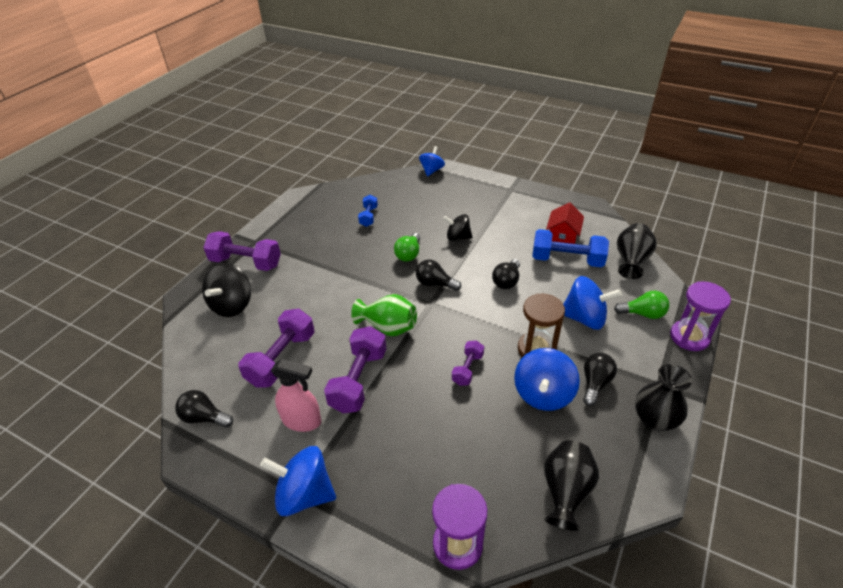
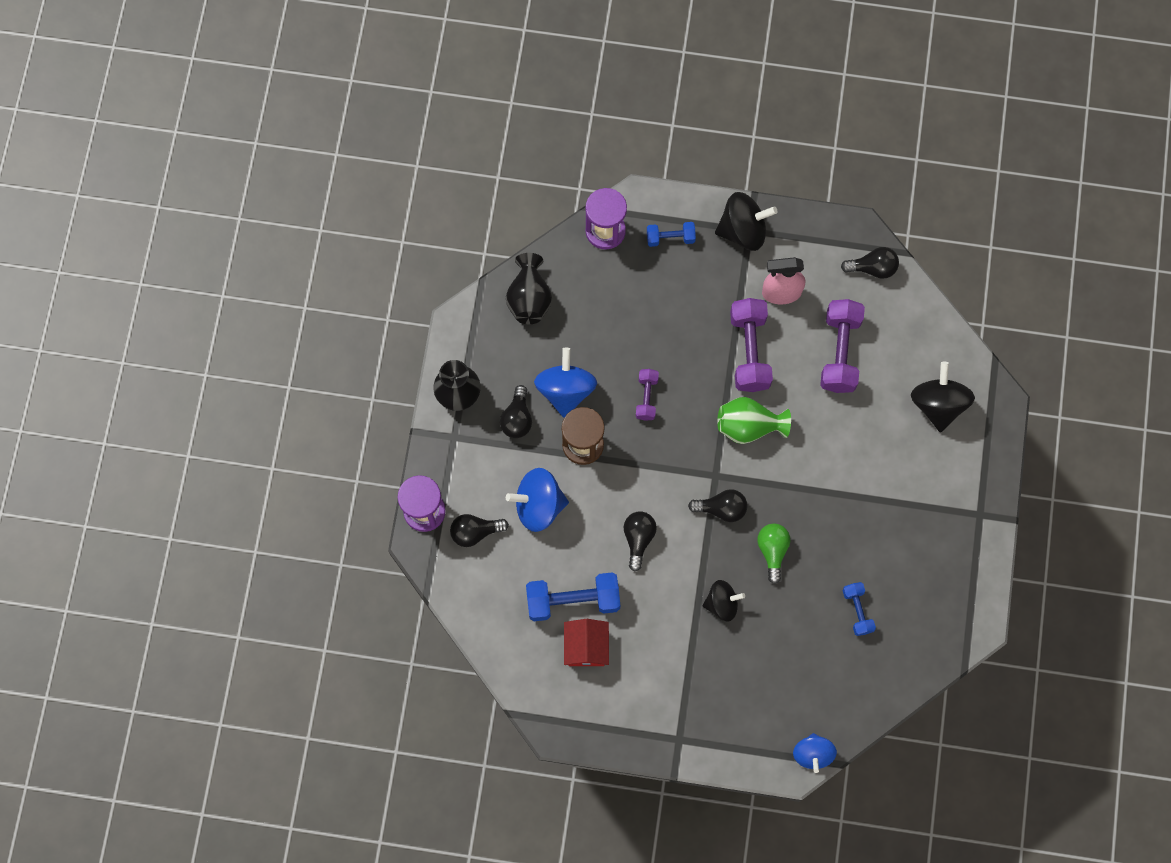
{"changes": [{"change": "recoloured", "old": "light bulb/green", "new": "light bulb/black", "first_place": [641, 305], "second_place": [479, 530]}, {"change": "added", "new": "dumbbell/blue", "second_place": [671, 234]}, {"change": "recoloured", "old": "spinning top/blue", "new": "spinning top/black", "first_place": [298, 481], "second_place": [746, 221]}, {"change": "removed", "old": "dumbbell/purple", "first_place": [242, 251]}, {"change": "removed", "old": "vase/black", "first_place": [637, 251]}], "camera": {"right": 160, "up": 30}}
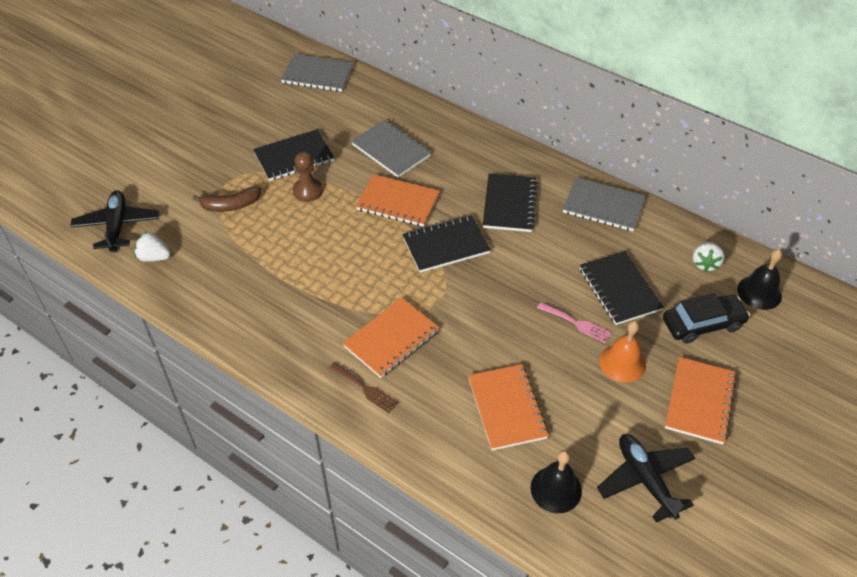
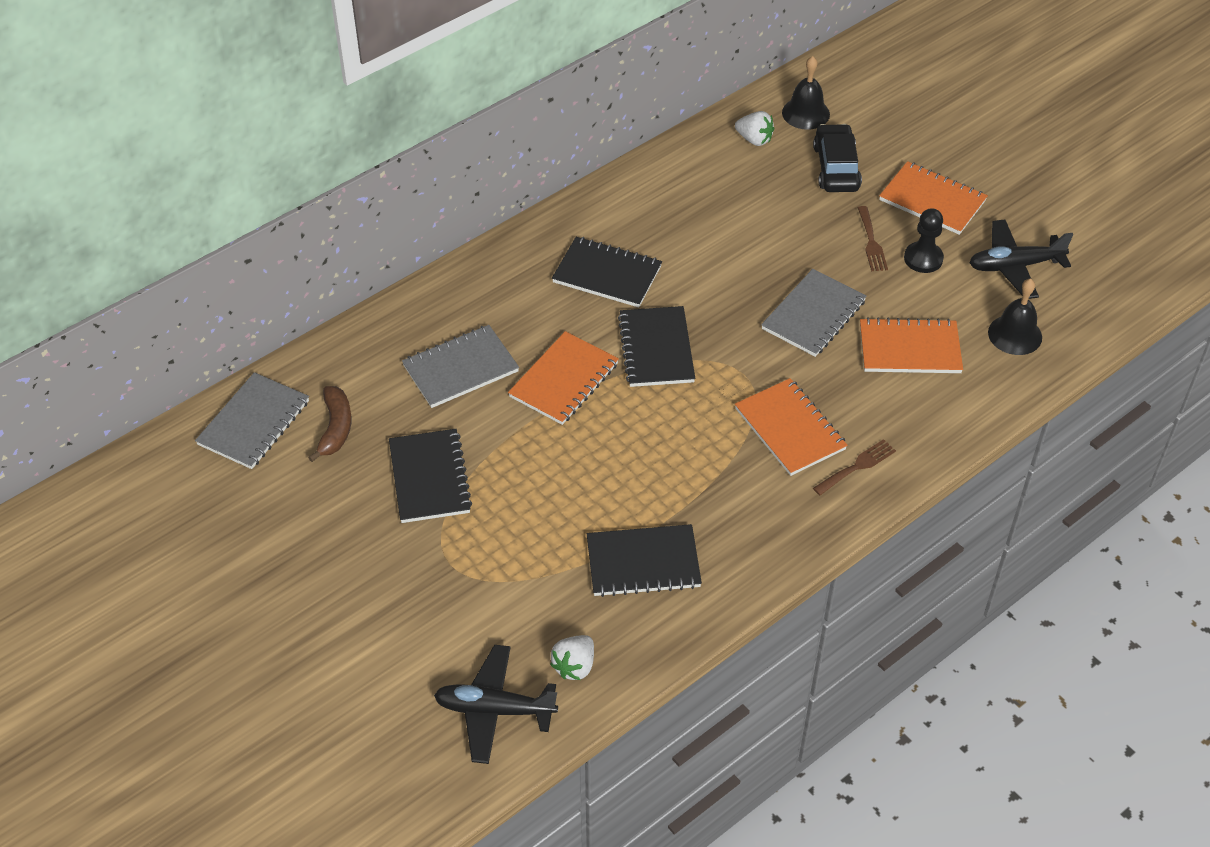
{"changes": [{"change": "moved", "old": "banana/brown", "first_place": [226, 199], "second_place": [329, 424]}, {"change": "moved", "old": "notebook/black", "first_place": [622, 288], "second_place": [644, 560]}, {"change": "moved", "old": "notebook/grey", "first_place": [604, 204], "second_place": [813, 313]}, {"change": "replaced", "old": "bell/orange", "new": "fork/brown", "first_place": [622, 352], "second_place": [873, 238]}, {"change": "added", "new": "pawn/black", "second_place": [924, 240]}, {"change": "removed", "old": "pawn/brown", "first_place": [308, 177]}, {"change": "removed", "old": "fork/pink", "first_place": [574, 322]}], "camera": {"right": -75, "up": 0}}
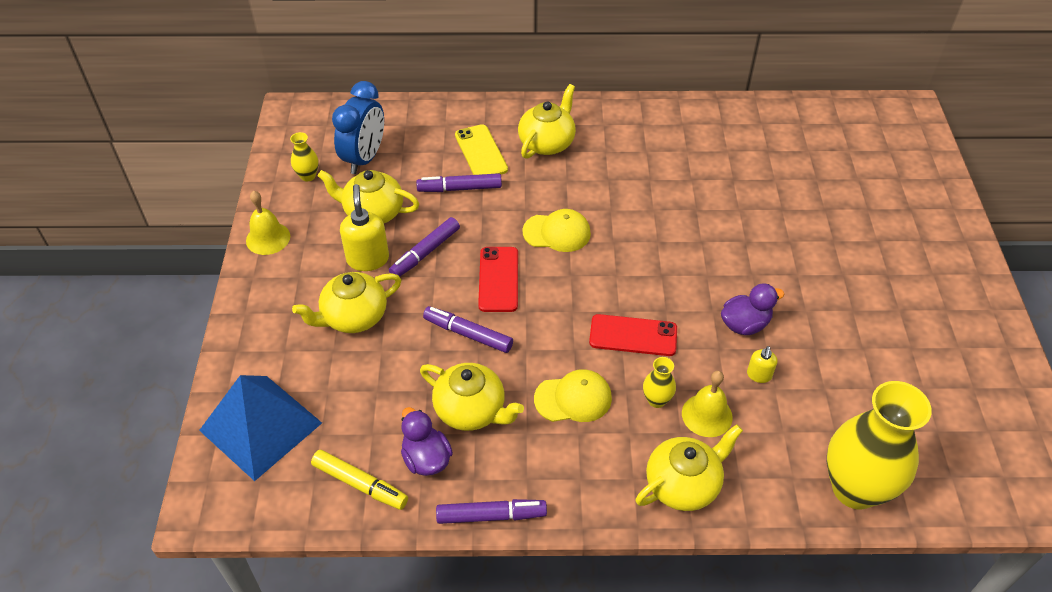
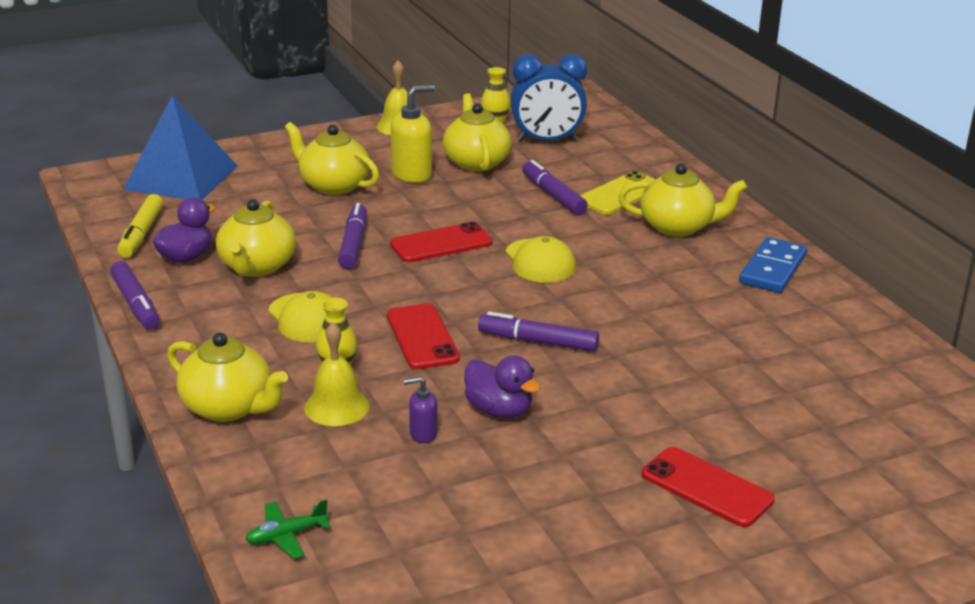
{"changes": [{"change": "replaced", "old": "vase/yellow", "new": "plane/green", "first_place": [879, 445], "second_place": [288, 529]}, {"change": "recoloured", "old": "soap dispenser/yellow", "new": "soap dispenser/purple", "first_place": [762, 364], "second_place": [420, 410]}, {"change": "moved", "old": "marker/purple", "first_place": [424, 247], "second_place": [538, 331]}, {"change": "added", "new": "phone/red", "second_place": [708, 487]}, {"change": "added", "new": "domino/blue", "second_place": [773, 265]}], "camera": {"right": 65, "up": -20}}
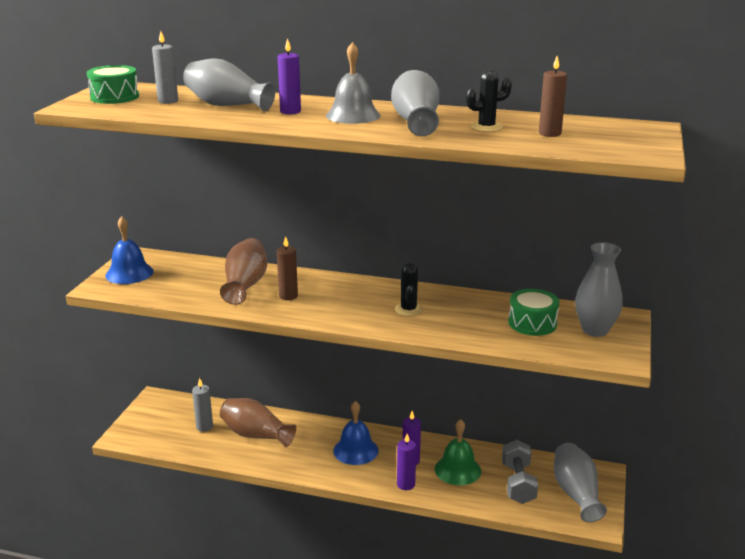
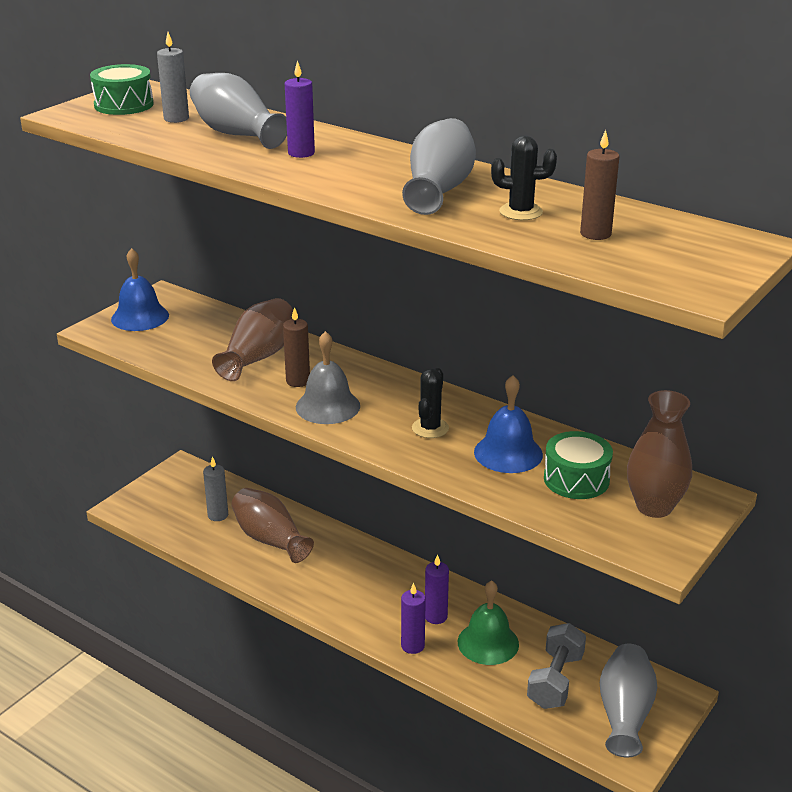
{"changes": [{"change": "moved", "old": "bell/grey", "first_place": [353, 83], "second_place": [328, 377]}, {"change": "moved", "old": "bell/blue", "first_place": [355, 433], "second_place": [508, 424]}, {"change": "recoloured", "old": "vase/grey", "new": "vase/brown", "first_place": [599, 289], "second_place": [659, 454]}], "camera": {"right": 20, "up": 5}}
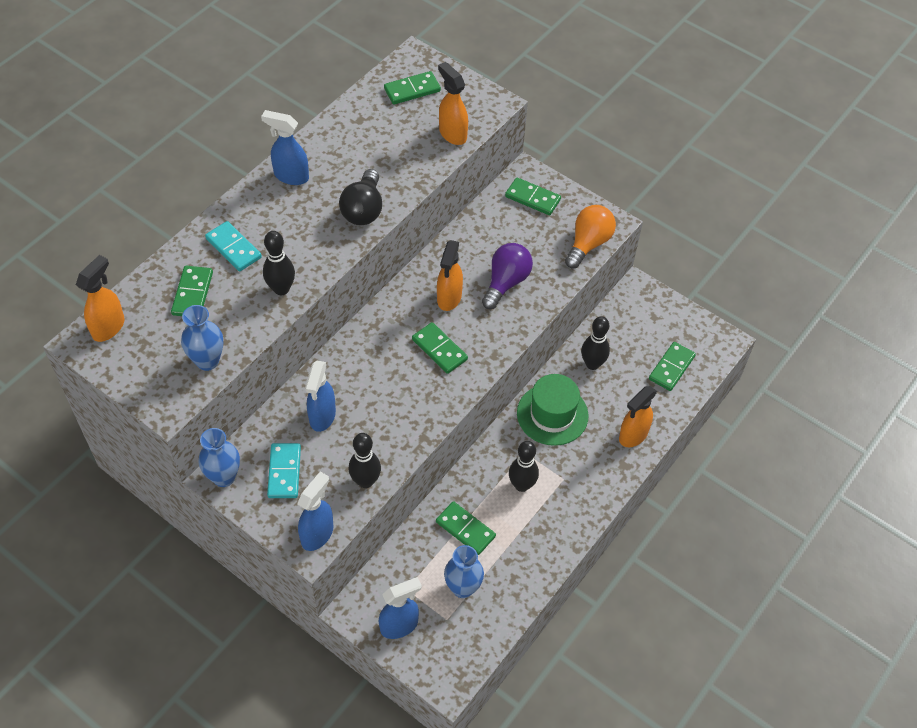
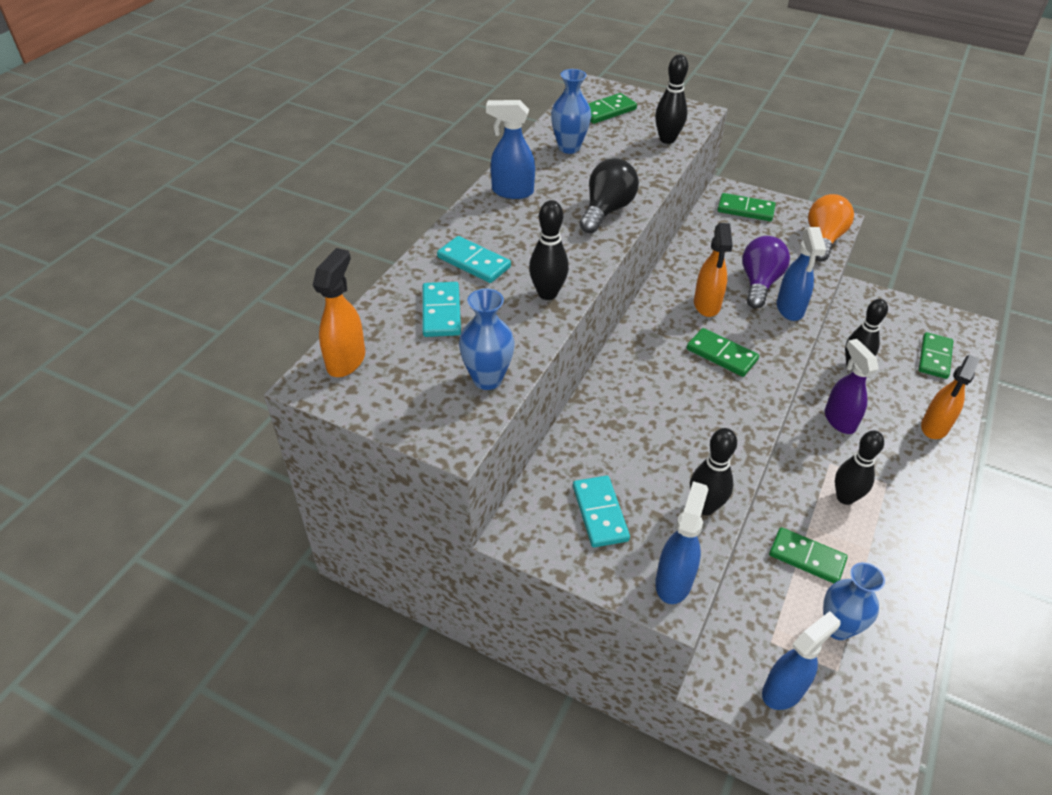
{"changes": [{"change": "recoloured", "old": "domino/green", "new": "domino/turquoise", "first_place": [192, 291], "second_place": [442, 309]}, {"change": "moved", "old": "vase/blue", "first_place": [219, 457], "second_place": [571, 111]}, {"change": "turned", "old": "light bulb/black", "first_place": [360, 197], "second_place": [609, 195], "degrees": -150}, {"change": "replaced", "old": "spray bottle/orange", "new": "bowling pin/black", "first_place": [453, 103], "second_place": [671, 99]}, {"change": "moved", "old": "spray bottle/blue", "first_place": [320, 396], "second_place": [801, 274]}, {"change": "replaced", "old": "hat/green", "new": "spray bottle/purple", "first_place": [552, 410], "second_place": [852, 386]}], "camera": {"right": -10, "up": -10}}
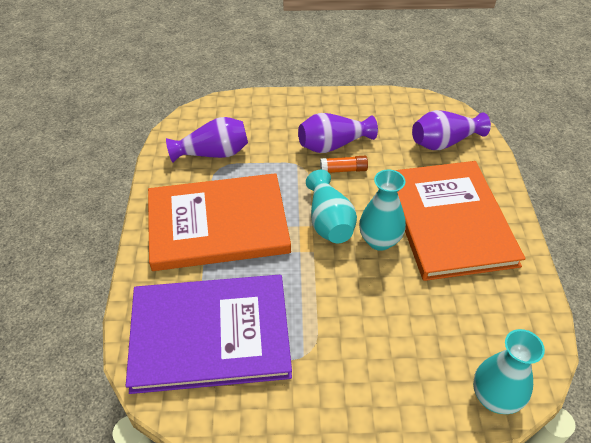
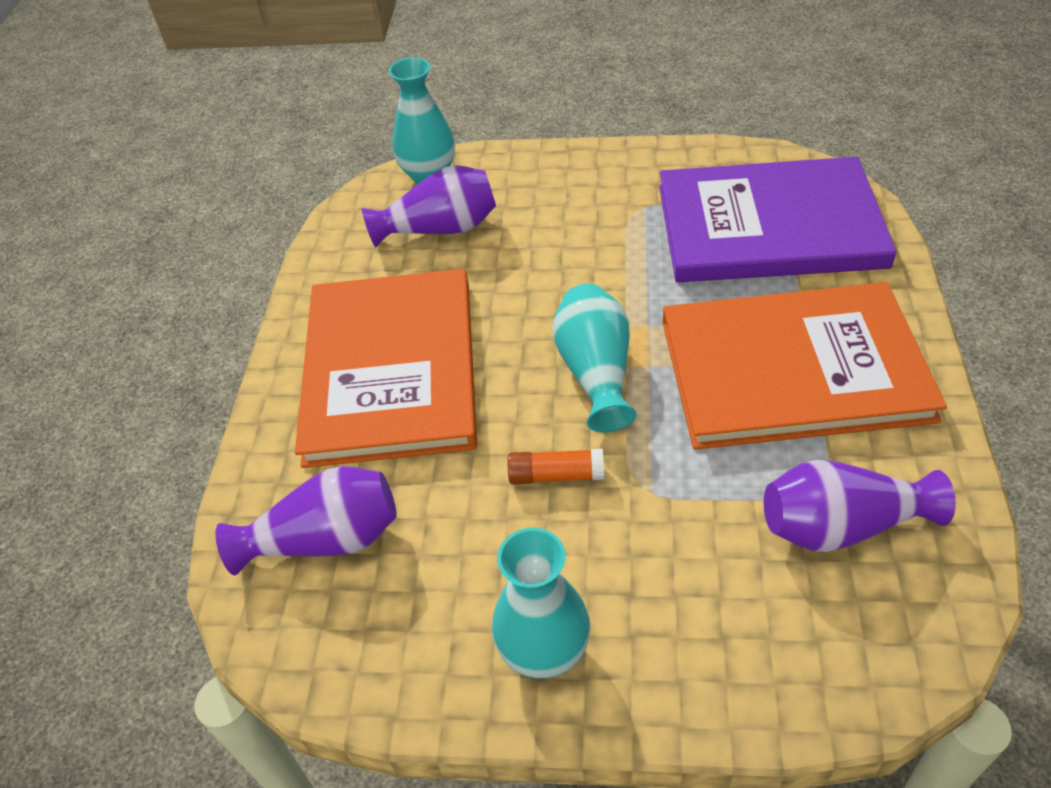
{"changes": [{"change": "moved", "old": "vase/purple", "first_place": [338, 133], "second_place": [429, 206]}, {"change": "moved", "old": "vase/turquoise", "first_place": [382, 210], "second_place": [541, 603]}], "camera": {"right": -170, "up": 0}}
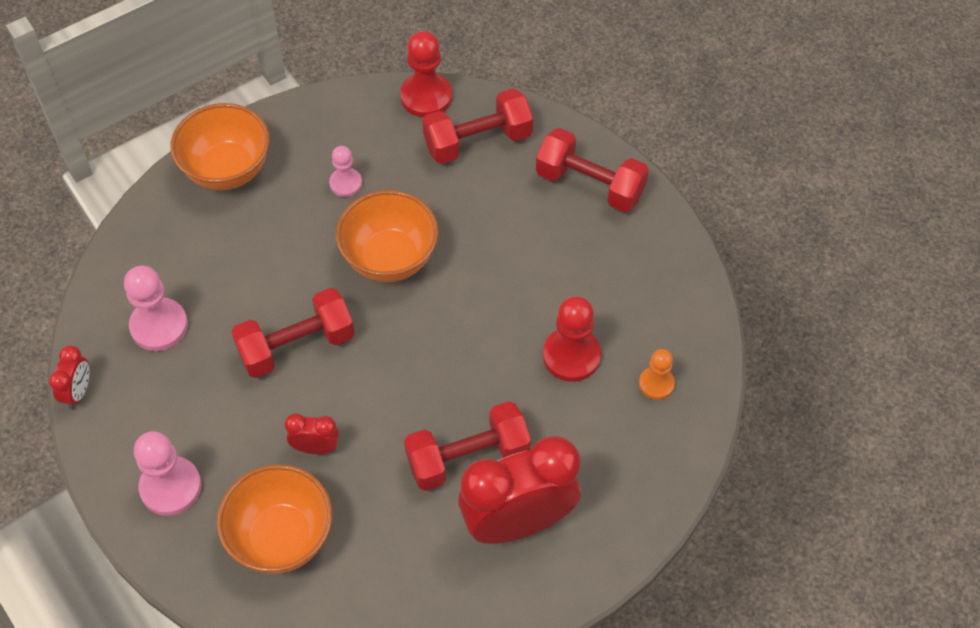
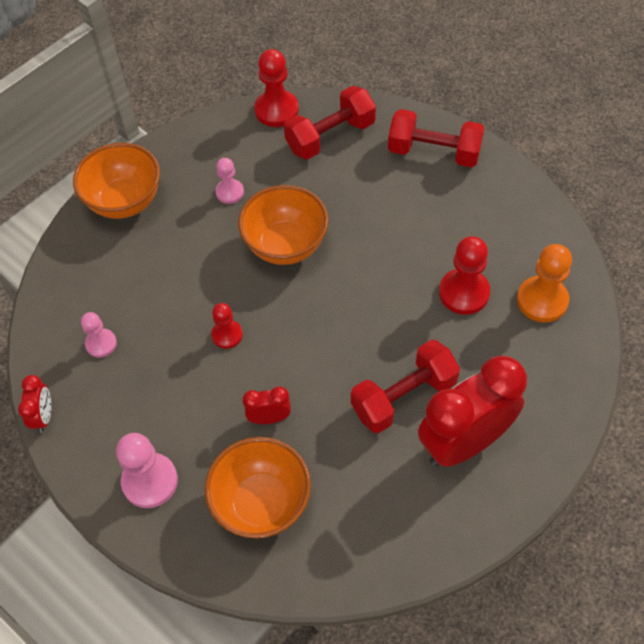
{"changes": [{"change": "resized", "old": "pawn/pink", "first_place": [156, 308], "second_place": [99, 335], "factor": 0.6}, {"change": "replaced", "old": "dumbbell/red", "new": "pawn/red", "first_place": [293, 333], "second_place": [227, 326]}, {"change": "resized", "old": "pawn/orange", "first_place": [657, 374], "second_place": [544, 283], "factor": 1.65}], "camera": {"right": -10, "up": 0}}
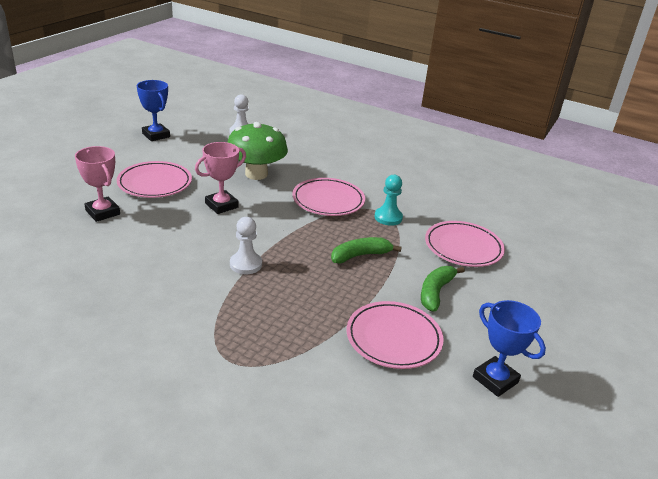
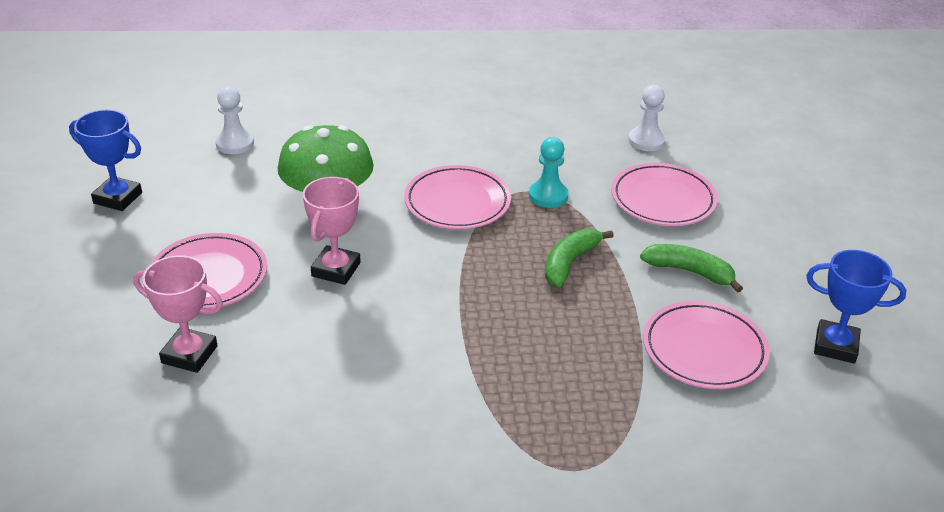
{"changes": [{"change": "moved", "old": "pawn/white", "first_place": [246, 245], "second_place": [647, 118]}, {"change": "turned", "old": "banana/green", "first_place": [443, 289], "second_place": [691, 268], "degrees": 120}], "camera": {"right": -30, "up": 5}}
